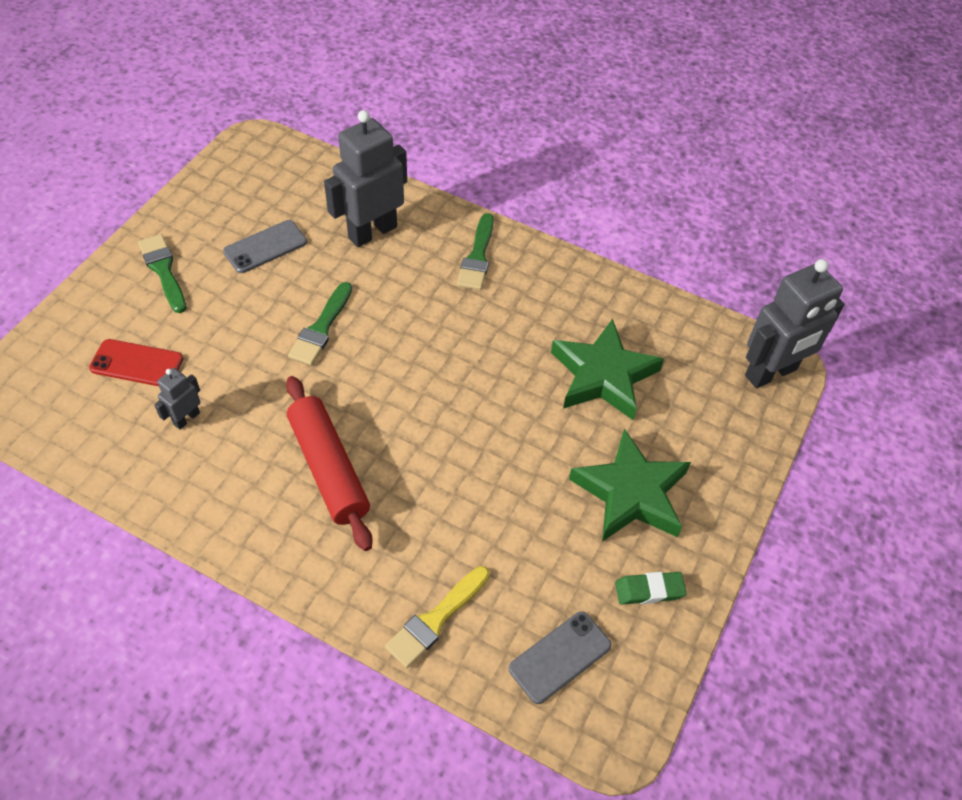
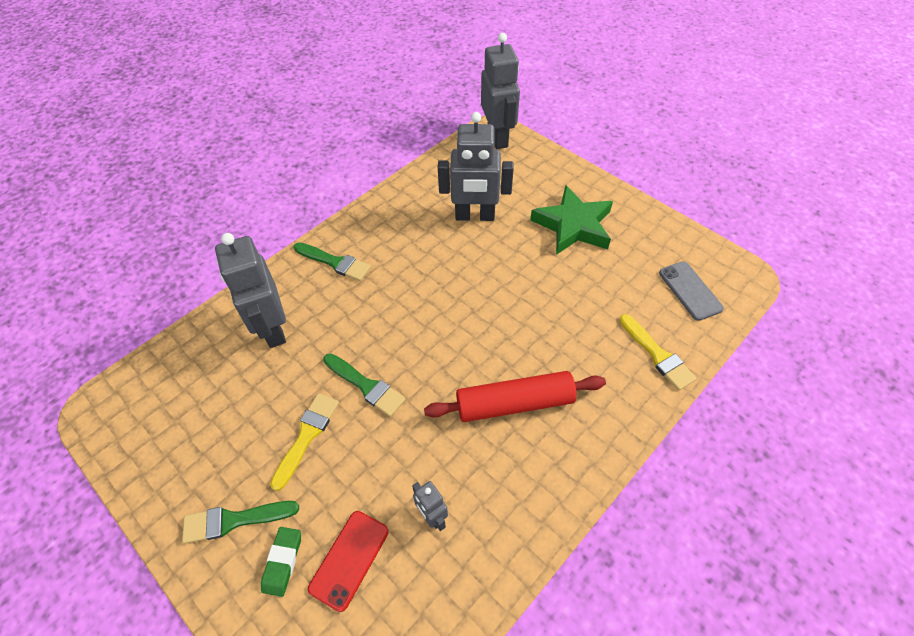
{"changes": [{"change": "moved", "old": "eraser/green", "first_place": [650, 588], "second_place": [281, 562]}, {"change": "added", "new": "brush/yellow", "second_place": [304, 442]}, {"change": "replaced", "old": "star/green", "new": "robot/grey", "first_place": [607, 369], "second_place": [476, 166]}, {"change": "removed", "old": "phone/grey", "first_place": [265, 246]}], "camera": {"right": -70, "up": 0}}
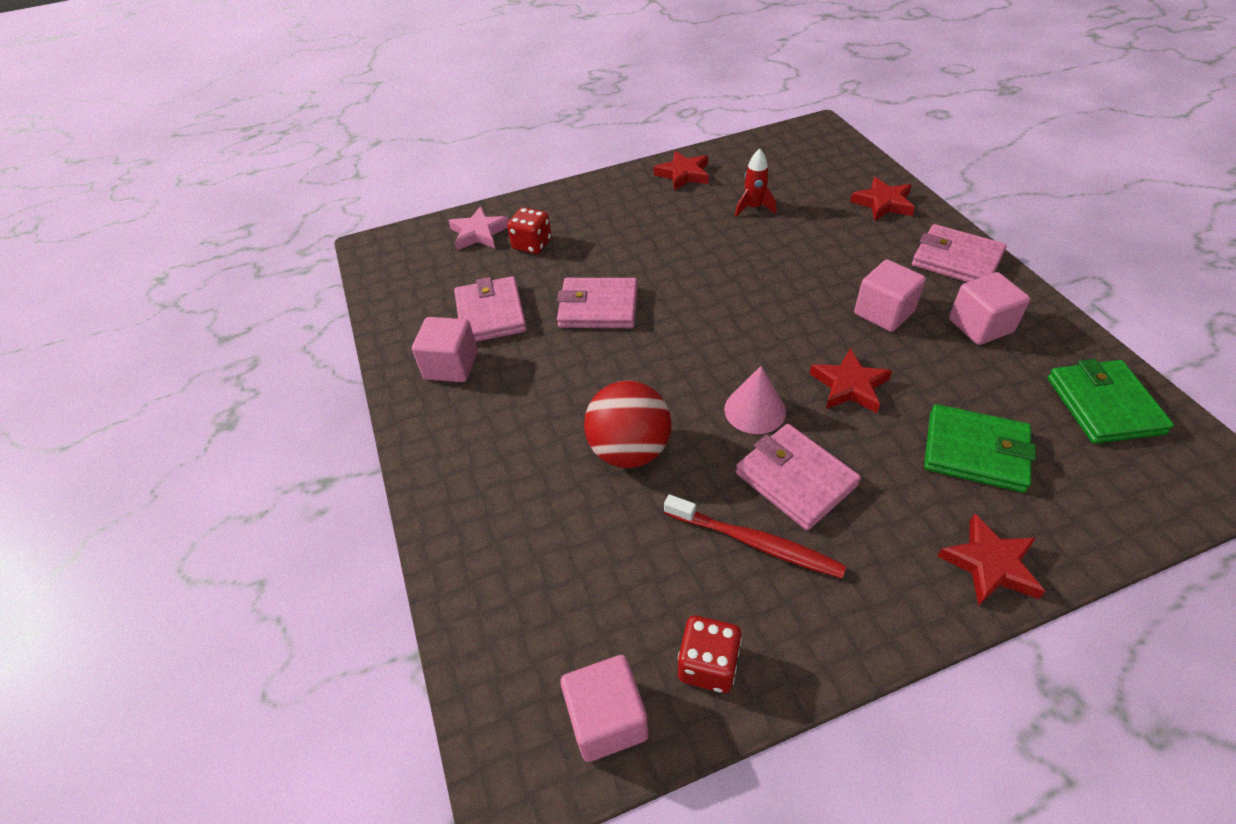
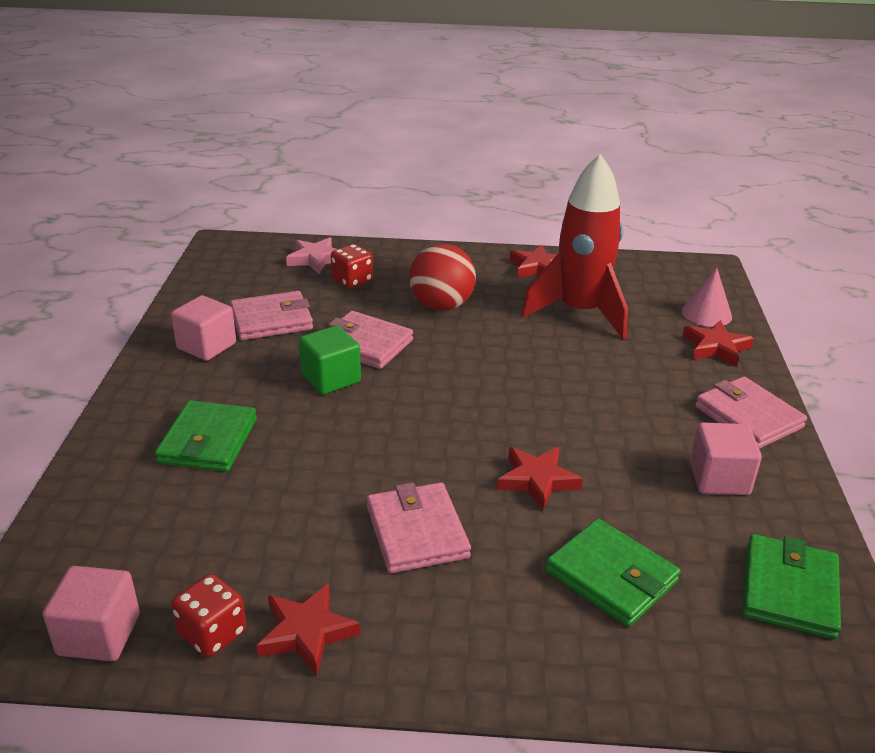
{"changes": [{"change": "added", "new": "wallet/green", "second_place": [206, 436]}, {"change": "turned", "old": "wallet/pink", "first_place": [490, 309], "second_place": [271, 315], "degrees": 60}, {"change": "moved", "old": "star/red", "first_place": [991, 559], "second_place": [308, 629]}, {"change": "added", "new": "cube/green", "second_place": [330, 359]}, {"change": "moved", "old": "ball/red", "first_place": [628, 424], "second_place": [442, 277]}, {"change": "resized", "old": "rocket/red", "first_place": [755, 182], "second_place": [574, 246], "factor": 2.4}, {"change": "moved", "old": "cone/pink", "first_place": [755, 400], "second_place": [707, 297]}, {"change": "removed", "old": "toothbrush/red", "first_place": [755, 536]}, {"change": "removed", "old": "cube/pink", "first_place": [890, 296]}], "camera": {"right": 20, "up": -15}}
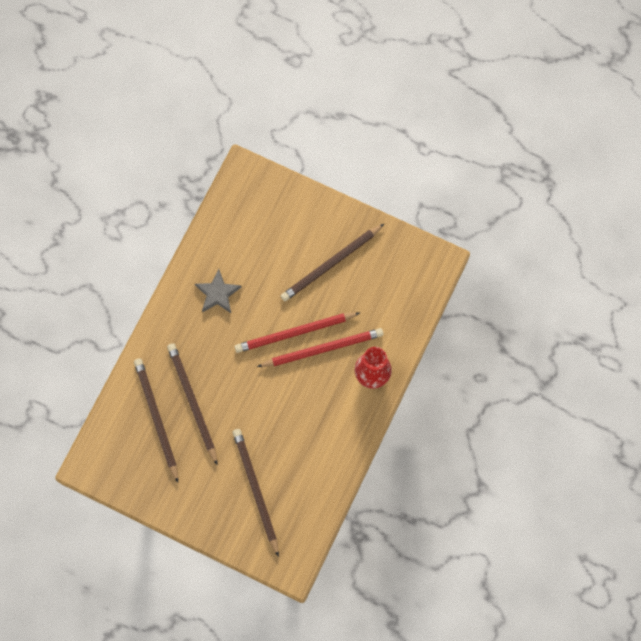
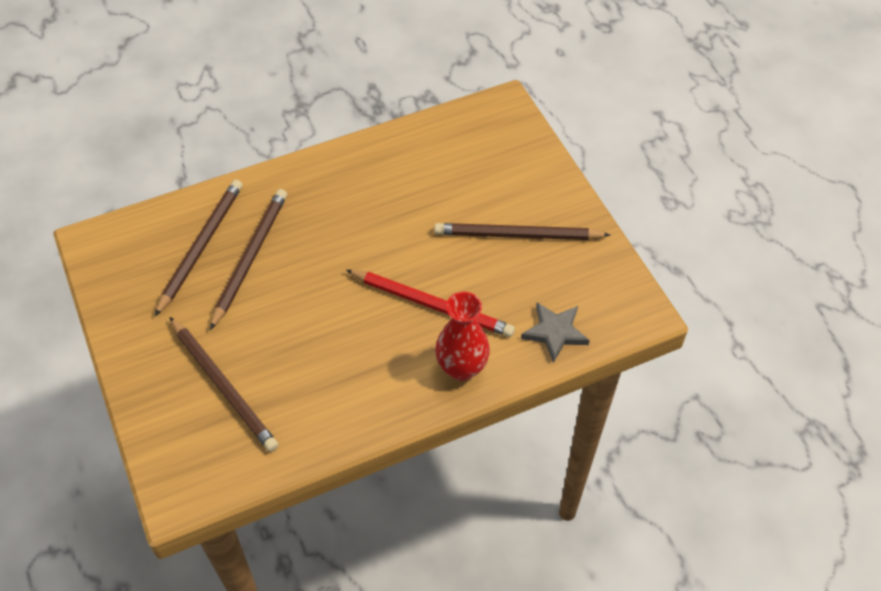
{"changes": [{"change": "turned", "old": "pencil/brown", "first_place": [256, 493], "second_place": [224, 384], "degrees": 120}, {"change": "moved", "old": "star/grey", "first_place": [218, 291], "second_place": [555, 332]}, {"change": "removed", "old": "pencil/red", "first_place": [297, 332]}], "camera": {"right": 40, "up": -20}}
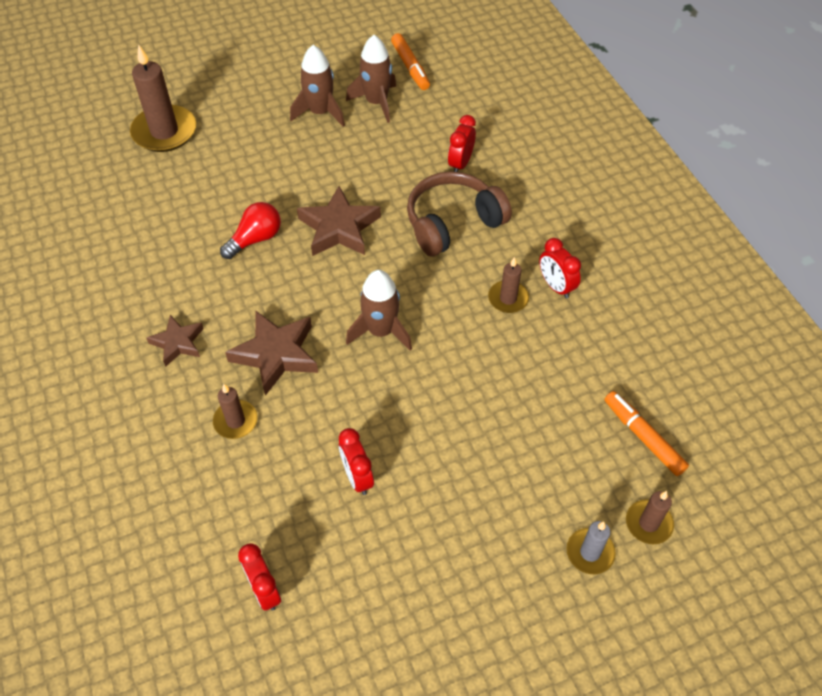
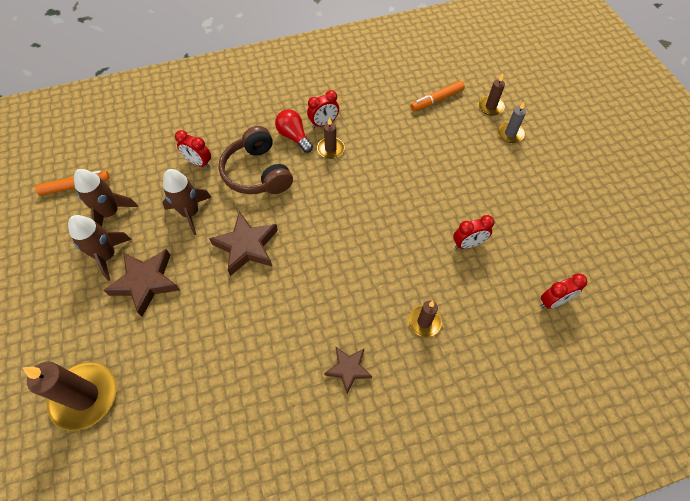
{"changes": [{"change": "moved", "old": "star/brown", "first_place": [271, 353], "second_place": [142, 282]}, {"change": "moved", "old": "rocket/brown", "first_place": [379, 310], "second_place": [186, 202]}, {"change": "moved", "old": "light bulb/red", "first_place": [250, 230], "second_place": [294, 131]}], "camera": {"right": -85, "up": 5}}
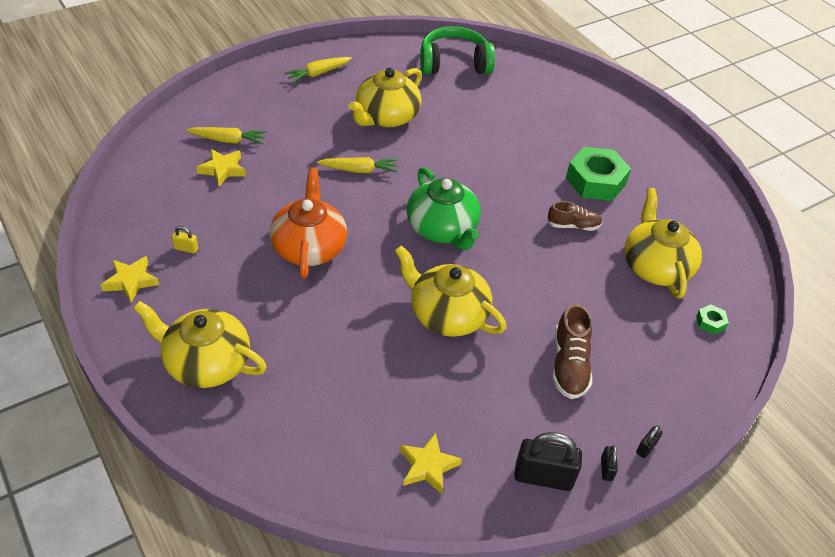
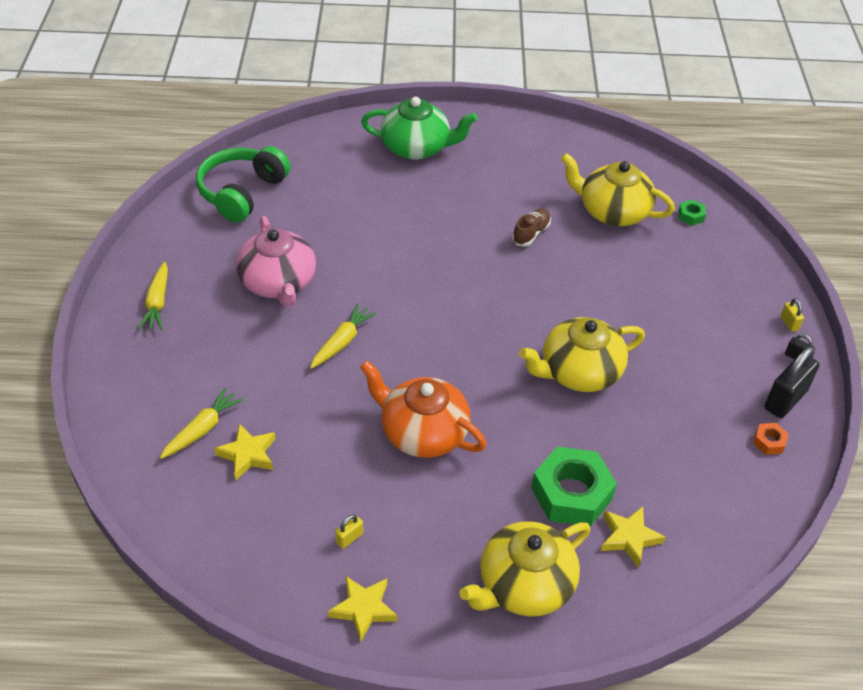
{"changes": [{"change": "recoloured", "old": "teapot/yellow", "new": "teapot/pink", "first_place": [385, 97], "second_place": [276, 261]}, {"change": "moved", "old": "teapot/green", "first_place": [444, 208], "second_place": [419, 128]}, {"change": "moved", "old": "nut/green", "first_place": [598, 174], "second_place": [574, 486]}, {"change": "moved", "old": "star/yellow", "first_place": [431, 463], "second_place": [633, 537]}, {"change": "added", "new": "nut/orange", "second_place": [771, 439]}, {"change": "recoloured", "old": "padlock/black", "new": "padlock/yellow", "first_place": [649, 442], "second_place": [792, 315]}, {"change": "removed", "old": "shoe/brown", "first_place": [572, 351]}], "camera": {"right": -55, "up": 0}}
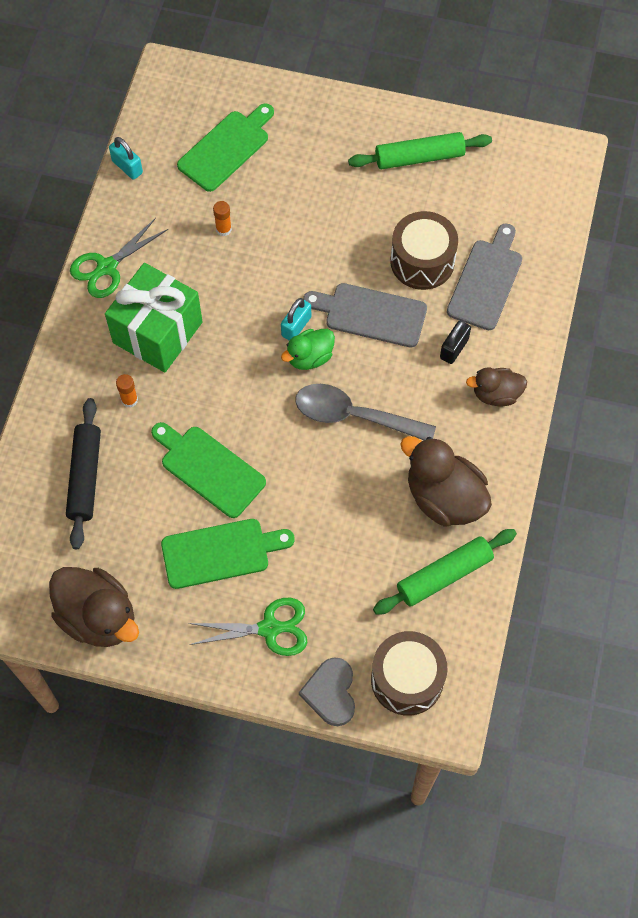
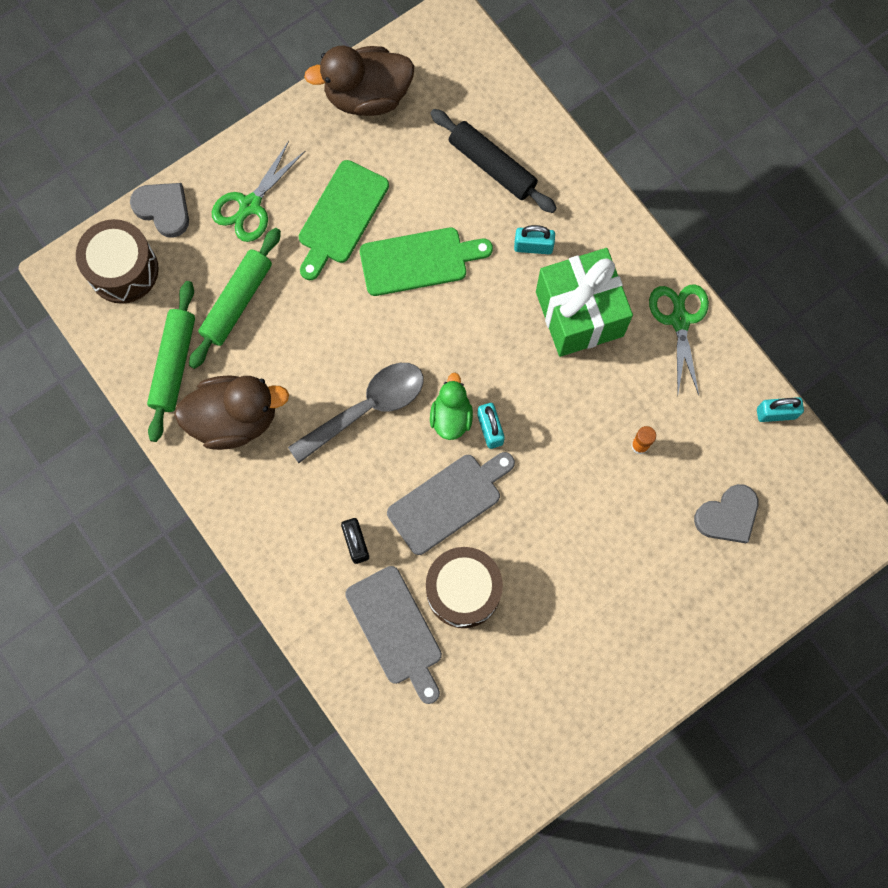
{"changes": [{"change": "moved", "old": "rolling pin/green", "first_place": [420, 150], "second_place": [235, 298]}, {"change": "replaced", "old": "glue stick/orange", "new": "padlock/turquoise", "first_place": [127, 391], "second_place": [534, 239]}, {"change": "replaced", "old": "cutting board/green", "new": "heart/grey", "first_place": [225, 147], "second_place": [726, 513]}, {"change": "removed", "old": "duck/brown", "first_place": [496, 386]}], "camera": {"right": 130, "up": 10}}
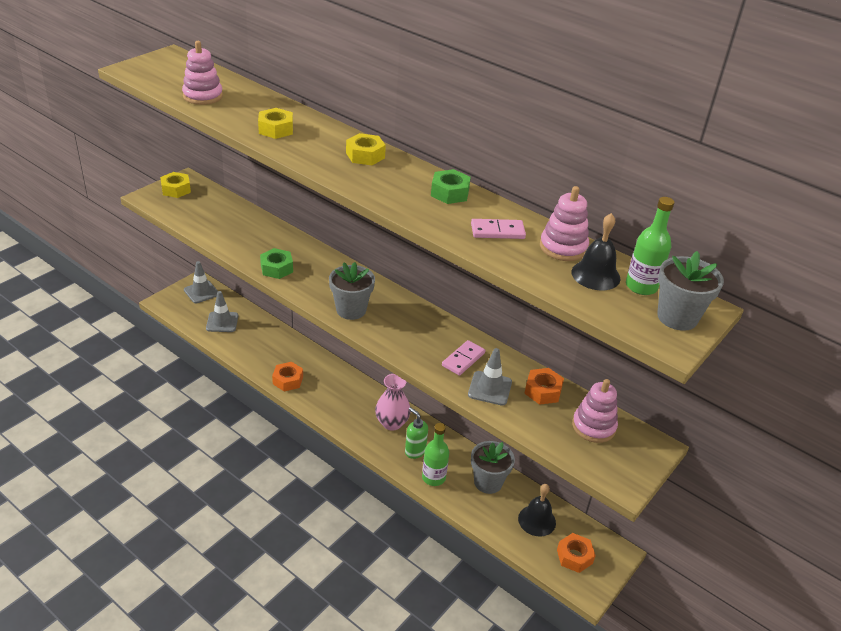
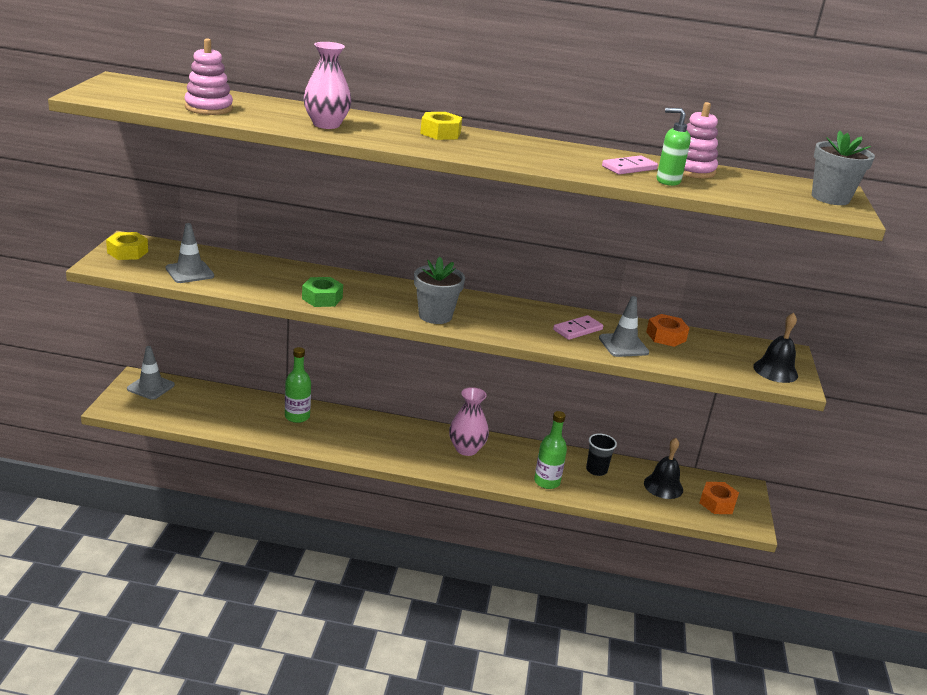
{"changes": [{"change": "moved", "old": "traffic cone/grey", "first_place": [222, 311], "second_place": [190, 253]}, {"change": "moved", "old": "bottle/green", "first_place": [650, 246], "second_place": [298, 385]}, {"change": "replaced", "old": "nut/yellow", "new": "vase/pink", "first_place": [275, 123], "second_place": [327, 85]}, {"change": "turned", "old": "domino/pink", "first_place": [463, 358], "second_place": [578, 327], "degrees": 45}, {"change": "replaced", "old": "flower pot/grey", "new": "cup/black", "first_place": [493, 467], "second_place": [601, 454]}, {"change": "moved", "old": "soap dispenser/green", "first_place": [416, 433], "second_place": [674, 147]}, {"change": "moved", "old": "bell/black", "first_place": [595, 251], "second_place": [775, 348]}, {"change": "removed", "old": "nut/orange", "first_place": [287, 377]}, {"change": "removed", "old": "nut/green", "first_place": [451, 186]}, {"change": "removed", "old": "stacking toy/pink", "first_place": [595, 411]}], "camera": {"right": -30, "up": -10}}
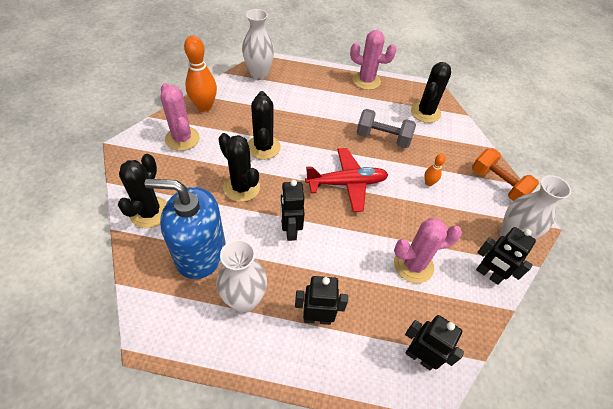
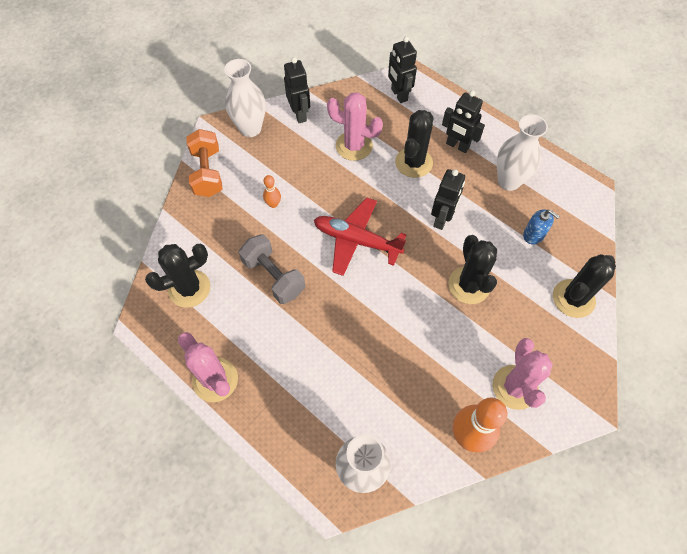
{"changes": [{"change": "moved", "old": "cactus/black", "first_place": [264, 125], "second_place": [414, 144]}, {"change": "resized", "old": "soap dispenser/blue", "first_place": [185, 229], "second_place": [541, 226], "factor": 0.43}], "camera": {"right": -145, "up": 10}}
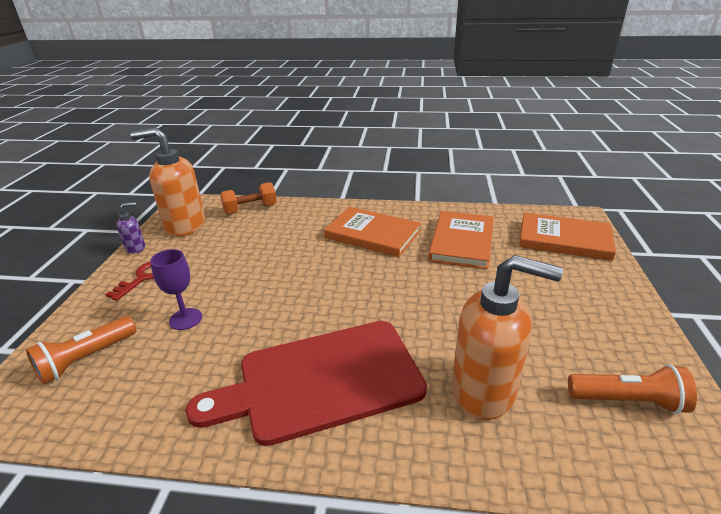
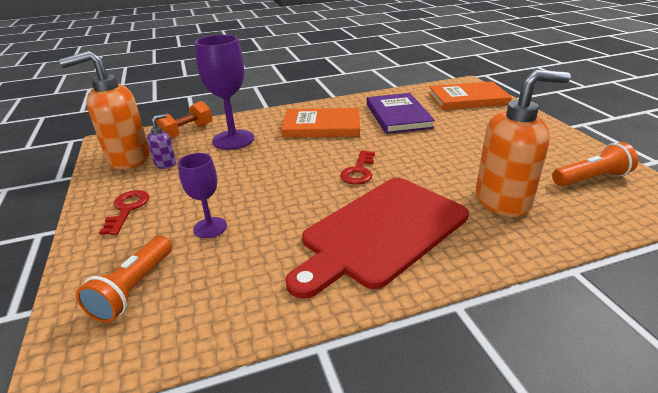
{"changes": [{"change": "moved", "old": "soap dispenser/purple", "first_place": [131, 228], "second_place": [161, 141]}, {"change": "added", "new": "goblet/purple", "second_place": [224, 92]}, {"change": "added", "new": "key/red", "second_place": [357, 167]}, {"change": "recoloured", "old": "book/orange", "new": "book/purple", "first_place": [461, 240], "second_place": [401, 113]}], "camera": {"right": -25, "up": 0}}
